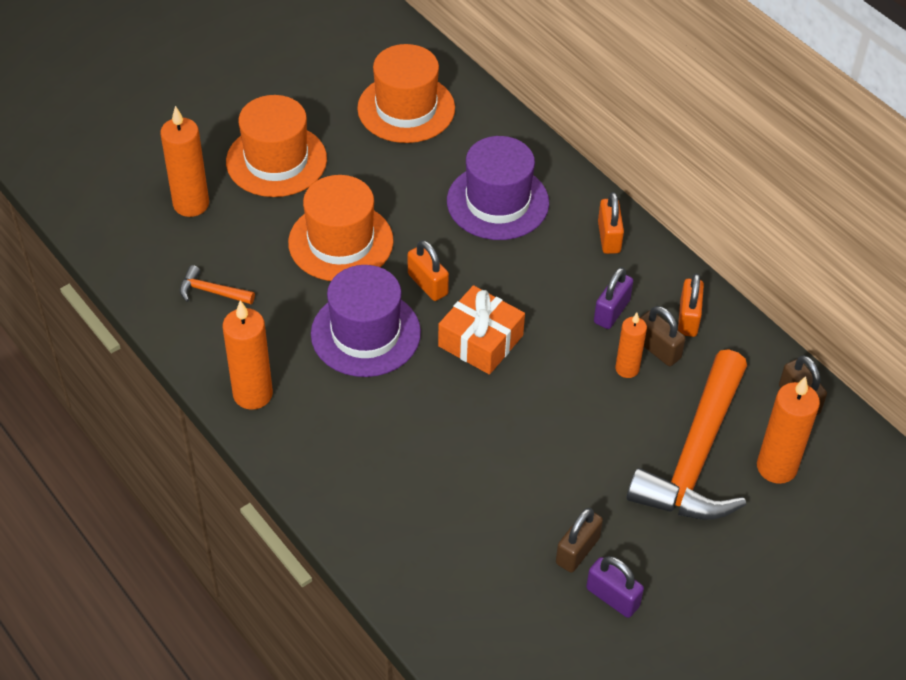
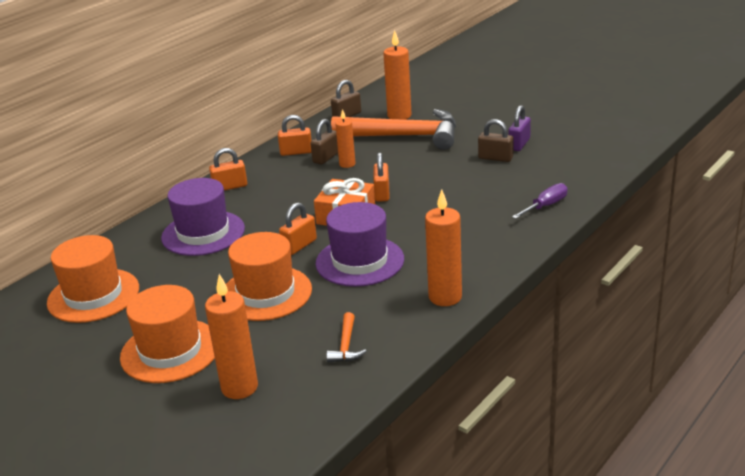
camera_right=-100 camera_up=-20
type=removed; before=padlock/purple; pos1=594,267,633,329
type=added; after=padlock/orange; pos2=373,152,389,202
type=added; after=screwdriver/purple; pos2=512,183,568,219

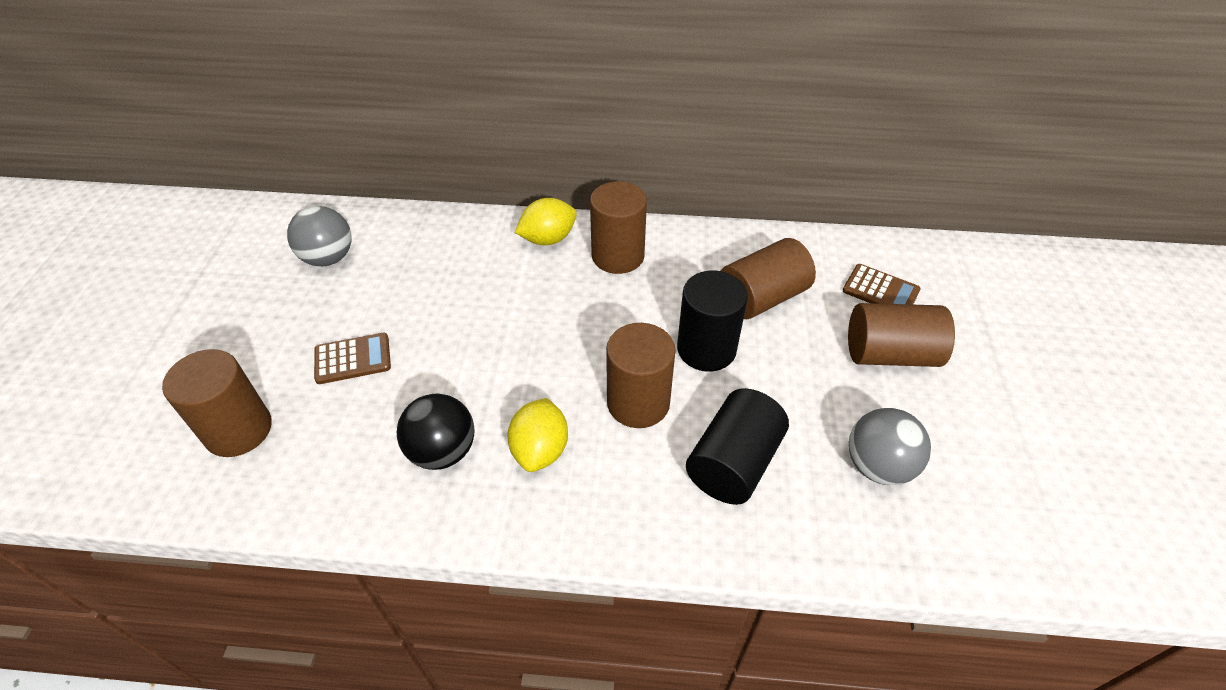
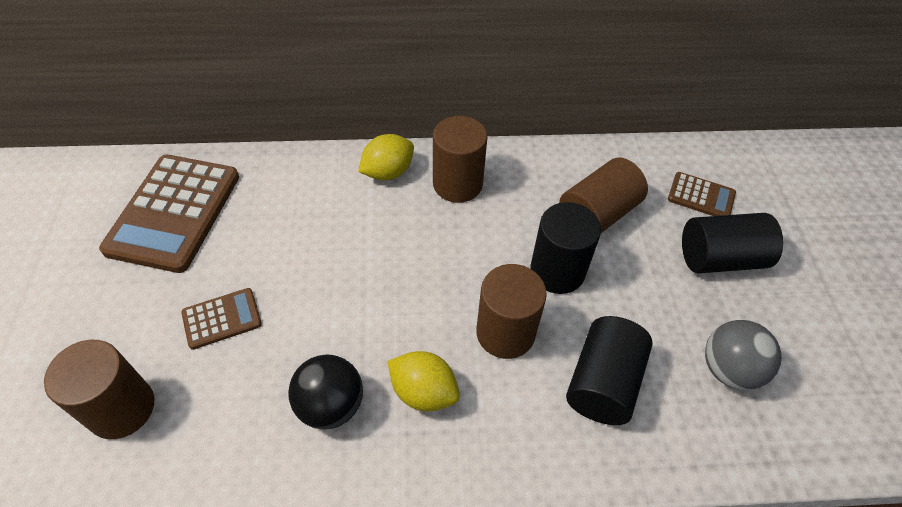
camera_right=-10 camera_up=5
type=replaced; before=ball/grey; after=calculator/brown; pos1=287,206,352,266; pos2=99,155,239,273
type=turned; before=lemon/yellow; pos1=507,398,568,472; pos2=388,351,460,412; turn=-60
type=recoloured; before=cylinder/brown; after=cylinder/black; pos1=848,303,955,367; pos2=682,213,783,273

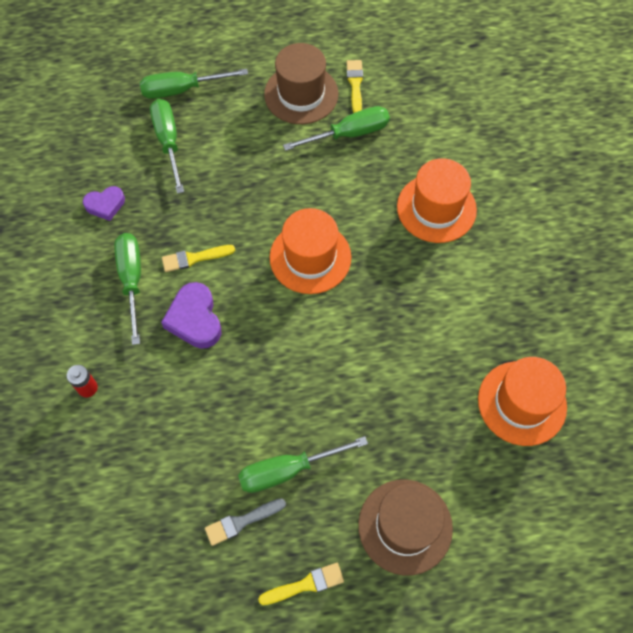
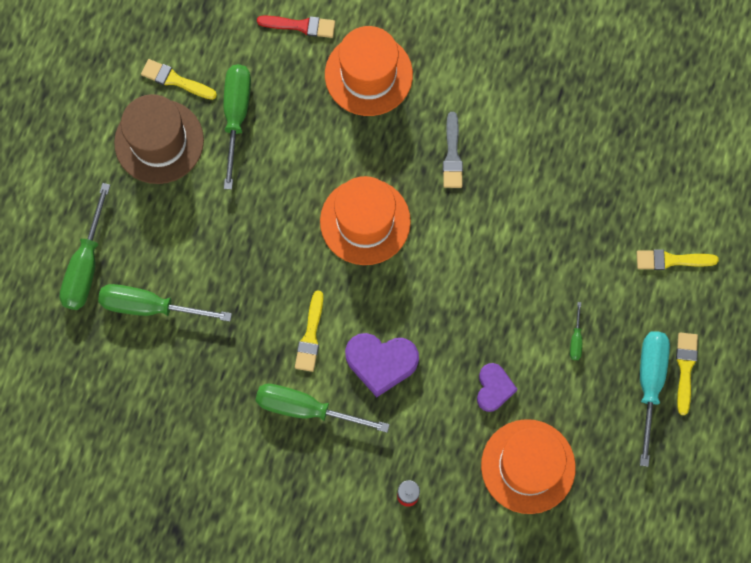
camera_right=-65 camera_up=10
type=moved; before=heart/purple; pos1=83,186,125,221; pos2=477,363,518,412
type=moved; before=brush/grey; pos1=205,498,286,546; pos2=443,112,463,188
type=resized; before=screwdriver/green; pos1=238,436,368,493; pos2=570,302,582,360; scale=0.44
type=replaced; before=hat/brown; after=brush/yellow; pos1=358,480,453,575; pos2=637,250,719,270
type=moved; before=hat/orange; pos1=478,357,567,446; pos2=481,419,576,514
type=added; after=brush/red; pos2=257,15,335,38
type=added; after=screwdriver/turquoise; pos2=640,331,670,467

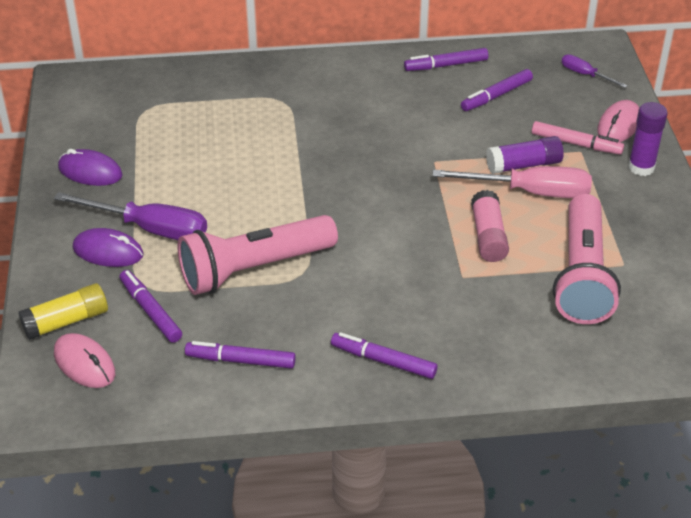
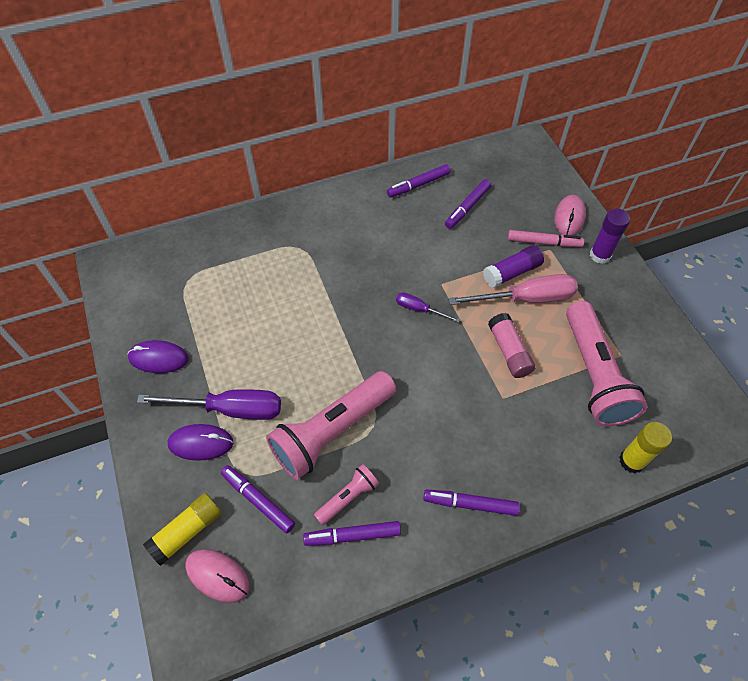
camera_right=-15 camera_up=15
type=moved; before=screwdriver/purple; pos1=562,54,627,88; pos2=396,292,460,323
type=added; after=flashlight/pink; pos2=314,464,379,525
type=added; after=glue stick/yellow; pos2=619,422,672,473

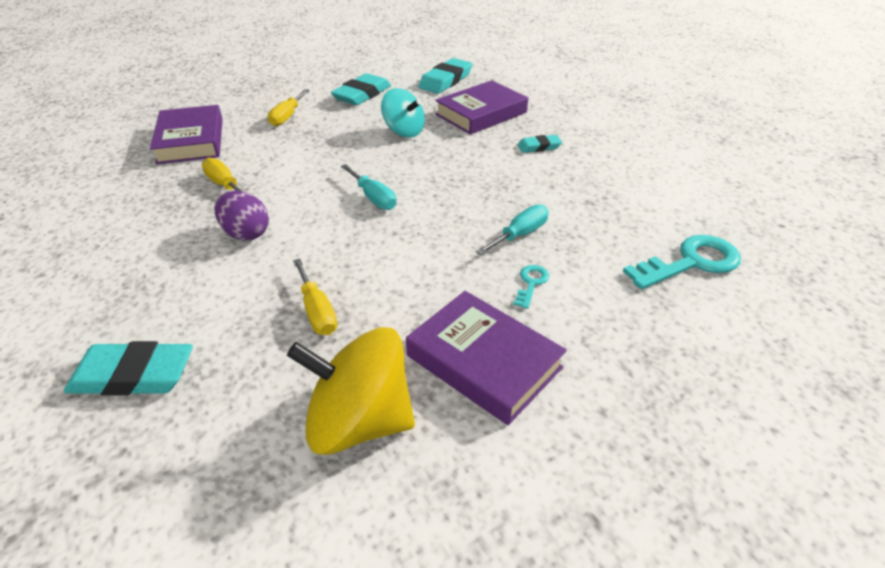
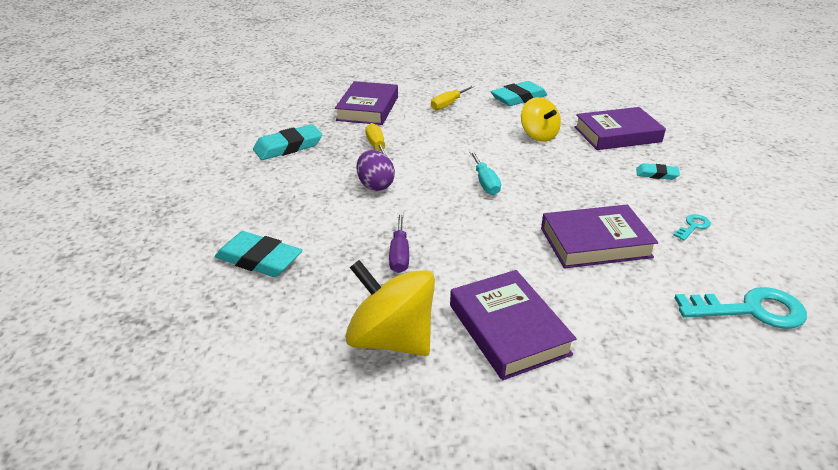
camera_right=25 camera_up=-5
type=recoloured; before=screwdriver/yellow; after=screwdriver/purple; pos1=293,259,337,335; pos2=389,213,409,273
type=recoloured; before=spinning top/turquoise; after=spinning top/yellow; pos1=381,88,425,138; pos2=521,97,561,142
type=moved; before=eraser/turquoise; pos1=419,58,472,94; pos2=253,124,322,160
type=replaced; before=screwdriver/turquoise; after=book/purple; pos1=476,205,549,255; pos2=541,205,658,269
type=moved; before=key/turquoise; pos1=513,265,549,309; pos2=673,214,711,241

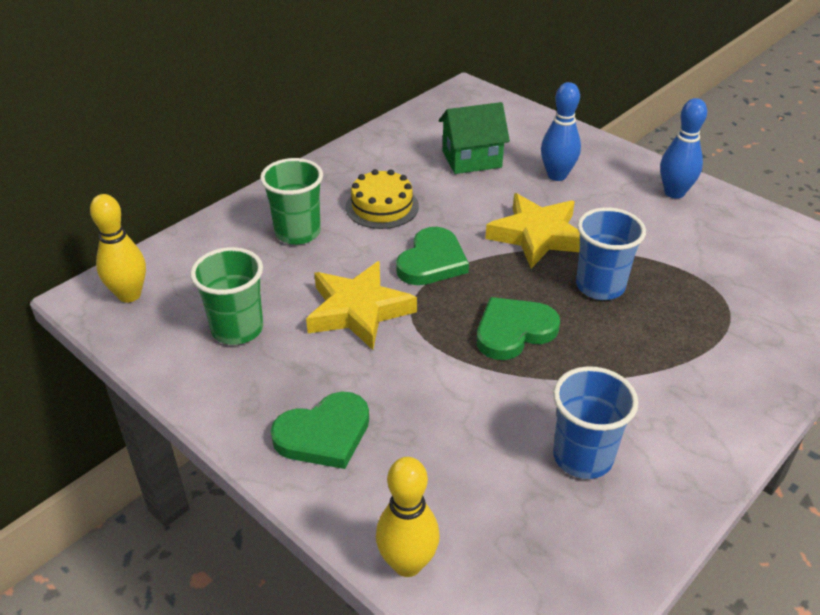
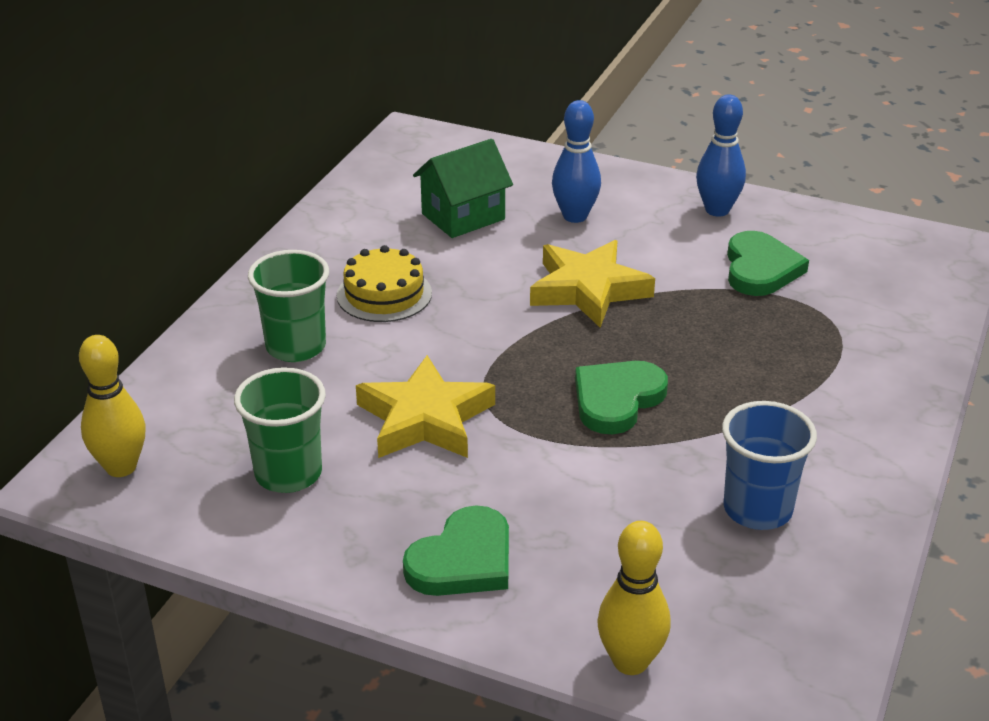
camera_right=-20 camera_up=-5
type=moved; before=heart/green; pos1=396,227,469,285; pos2=727,231,809,296
type=removed; before=cup/blue; pos1=576,207,646,300

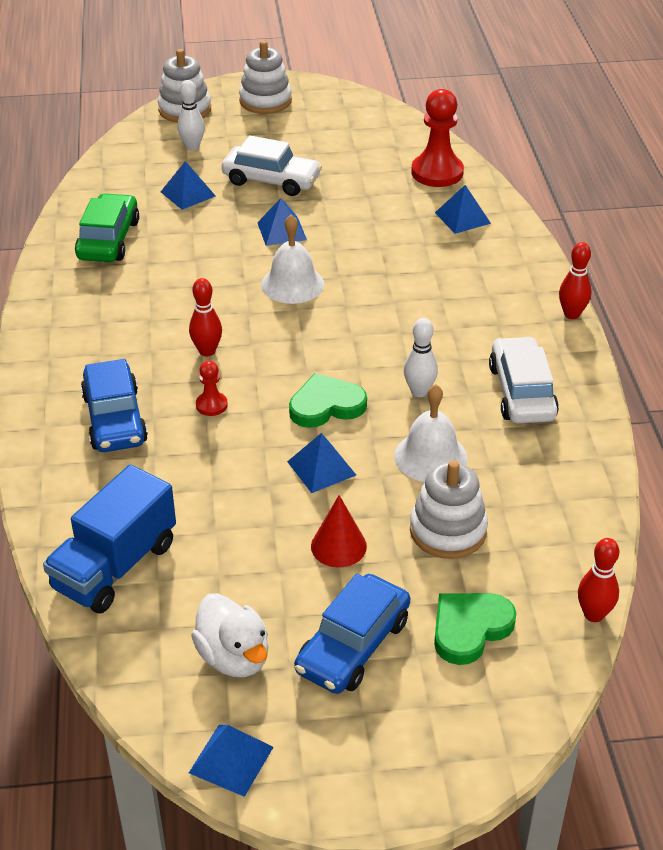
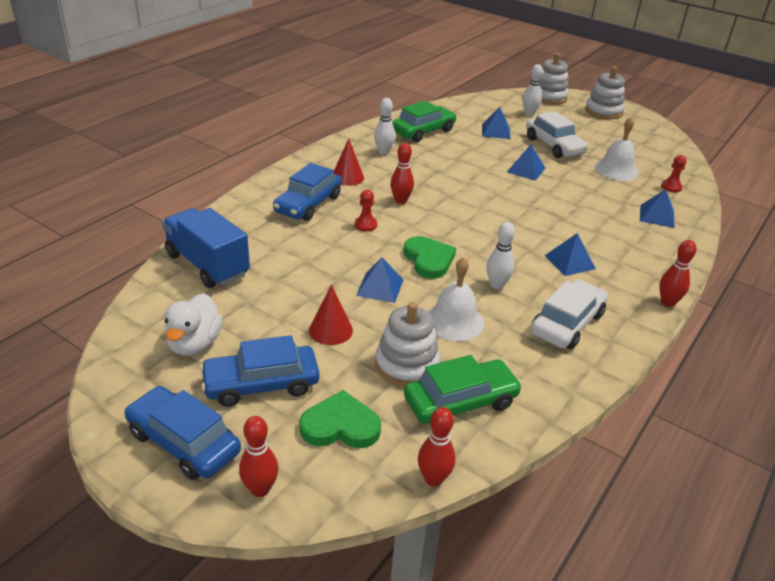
camera_right=40 camera_up=-5
type=turned; before=truck/blue; pos1=43,465,176,614; pos2=162,208,250,288; turn=60
type=moved; before=pyramid/blue; pos1=189,725,273,797; pos2=544,233,596,276
type=moved; before=bell/white; pos1=261,215,324,304; pos2=595,117,639,181
type=turned; before=heart/green; pos1=289,373,367,428; pos2=403,236,456,279; turn=45
type=resized; before=pawn/red; pos1=411,89,464,187; pos2=661,155,686,193; scale=0.49
type=added; after=car/blue; pos2=125,386,241,480
type=added; after=bowling pin/red; pos2=239,416,278,497
type=added; after=cone/red; pos2=333,138,364,186
type=added; after=bowling pin/white; pos2=374,98,395,155
type=added; after=car/green; pos2=404,355,522,424

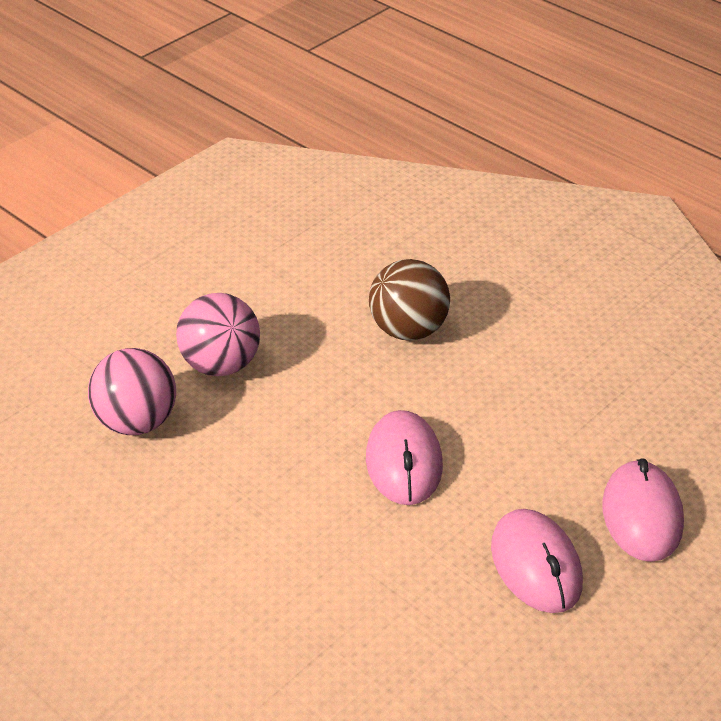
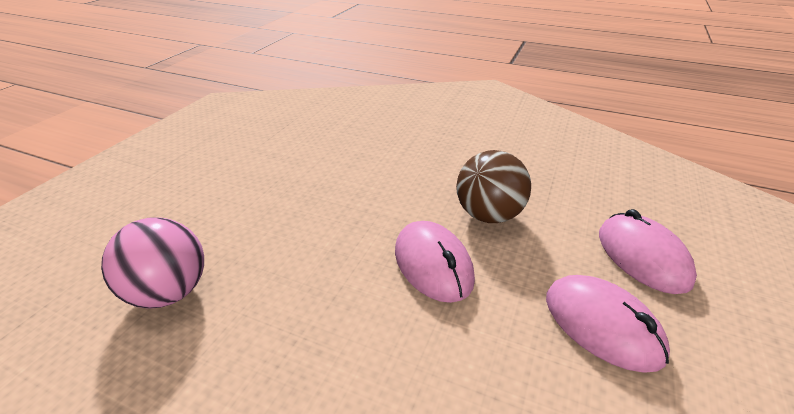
camera_right=-20 camera_up=-5
type=removed; before=ball/pink; pos1=176,293,260,376
type=moved; before=ball/brown; pos1=369,259,450,340; pos2=456,150,531,223

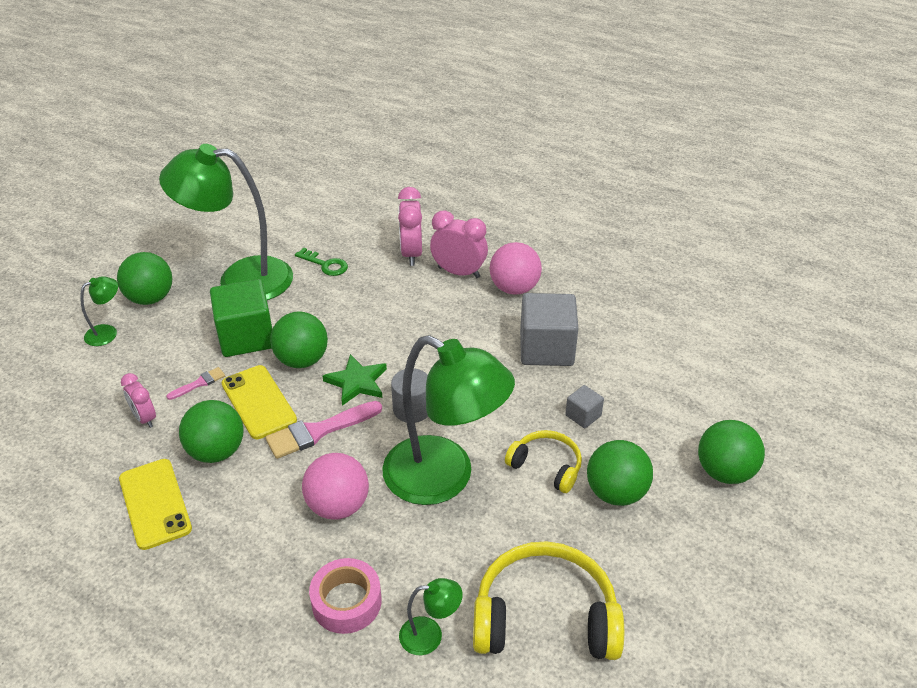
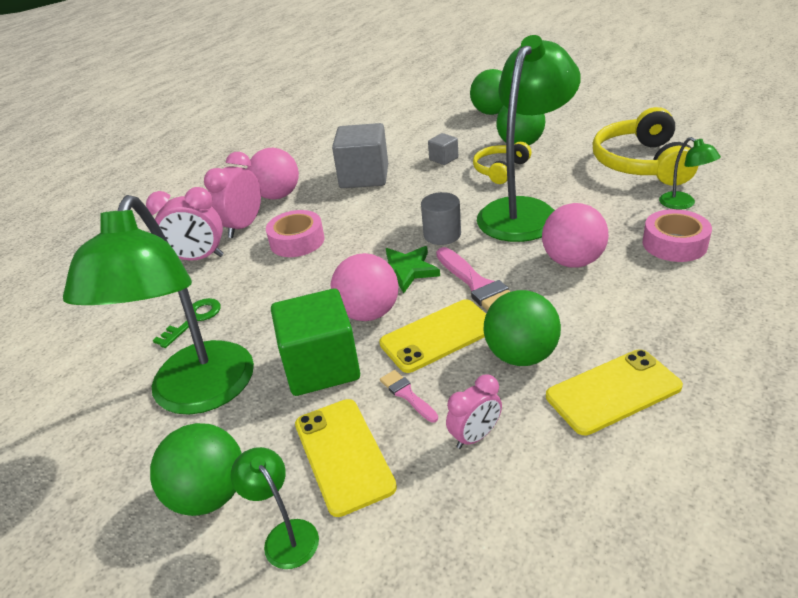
camera_right=-85 camera_up=-5
type=recoloured; before=ball/green; after=ball/pink; pos1=270,312,328,368; pos2=331,253,398,321
type=turned; before=lamp/green; pos1=399,578,463,655; pos2=659,137,721,210; turn=150
type=added; after=tape/pink; pos2=266,210,324,257
type=added; after=phone/yellow; pos2=295,399,397,517

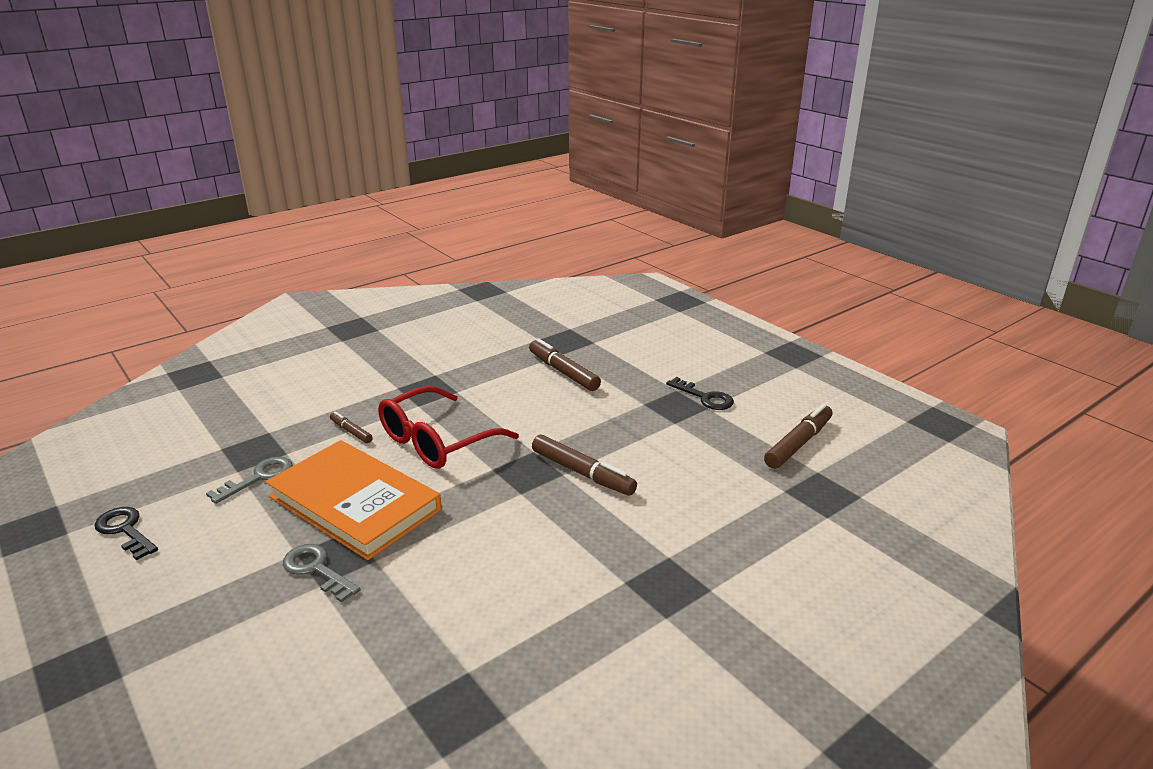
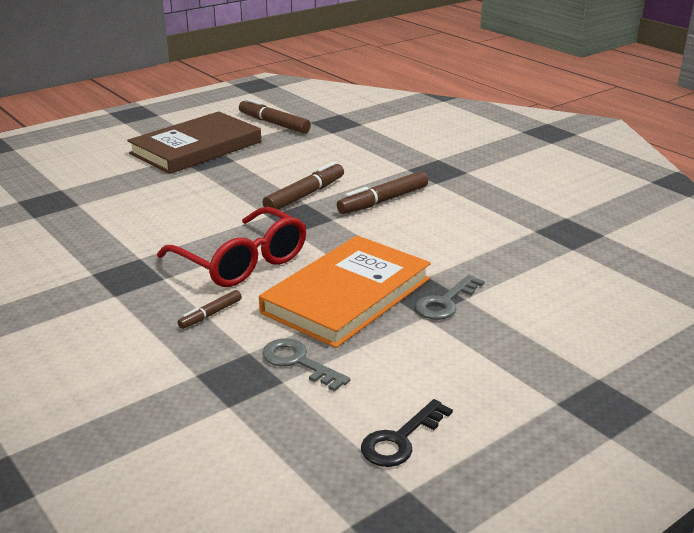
camera_right=-90 camera_up=0
type=moved; before=marker/brown; pos1=529,338,601,391; pos2=337,171,428,214
type=replaced; before=key/black; after=book/brown; pos1=666,377,734,410; pos2=127,111,261,174

